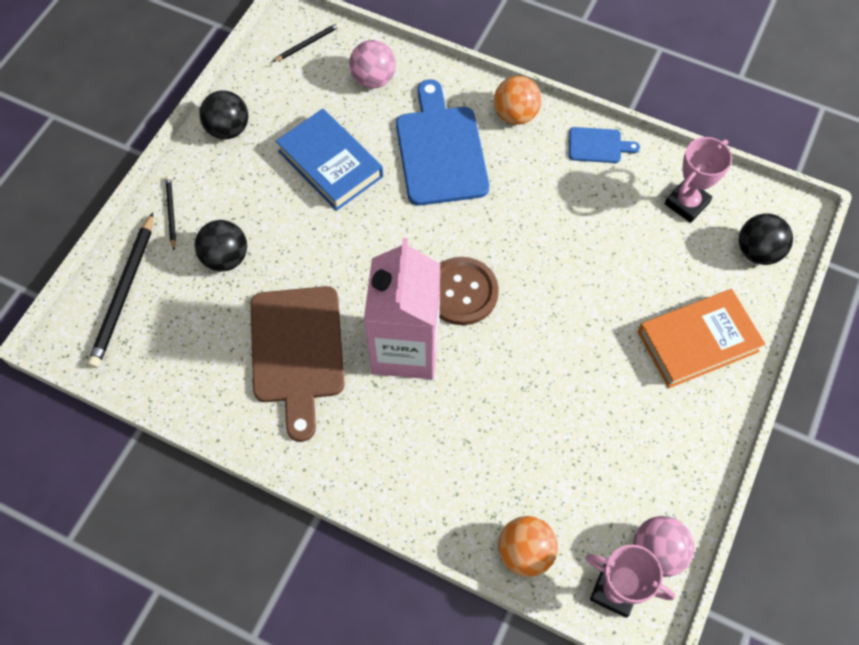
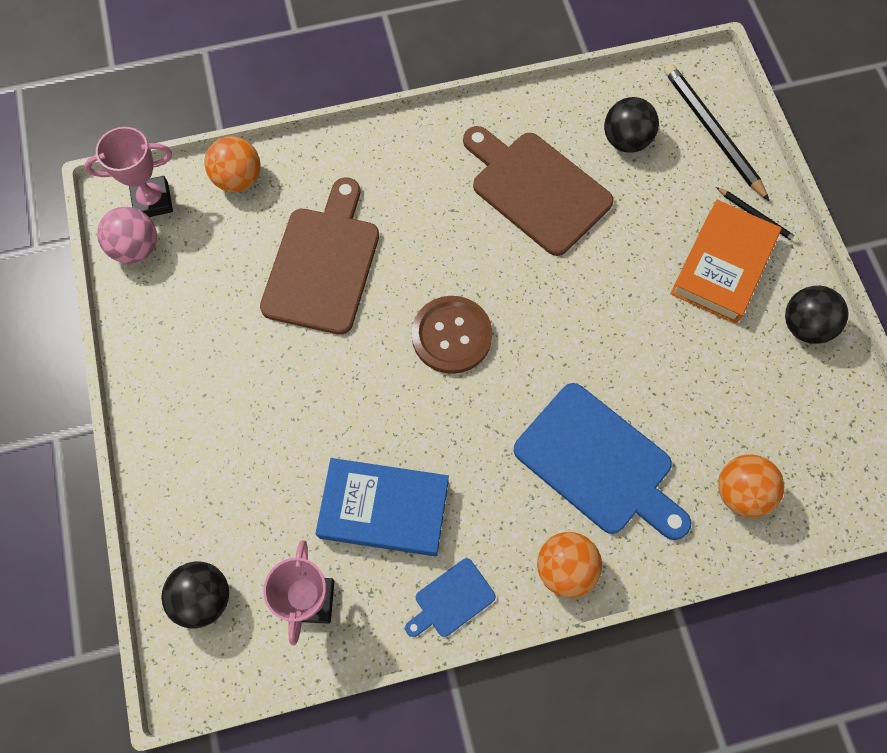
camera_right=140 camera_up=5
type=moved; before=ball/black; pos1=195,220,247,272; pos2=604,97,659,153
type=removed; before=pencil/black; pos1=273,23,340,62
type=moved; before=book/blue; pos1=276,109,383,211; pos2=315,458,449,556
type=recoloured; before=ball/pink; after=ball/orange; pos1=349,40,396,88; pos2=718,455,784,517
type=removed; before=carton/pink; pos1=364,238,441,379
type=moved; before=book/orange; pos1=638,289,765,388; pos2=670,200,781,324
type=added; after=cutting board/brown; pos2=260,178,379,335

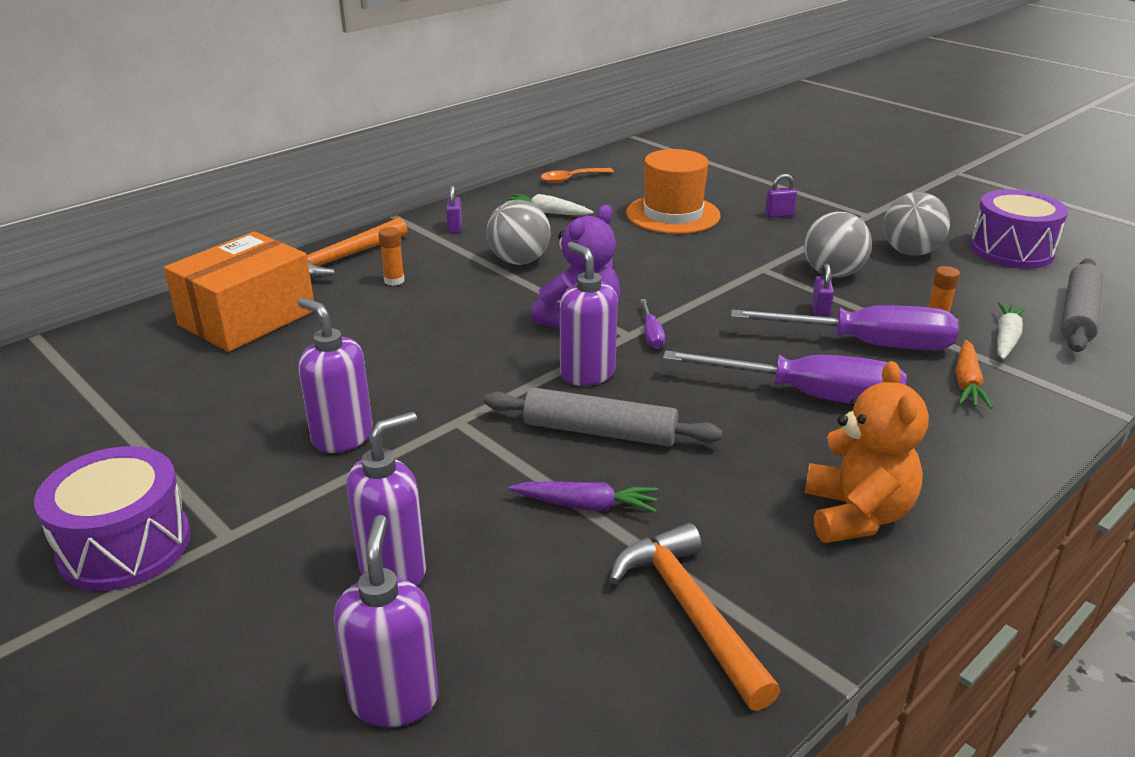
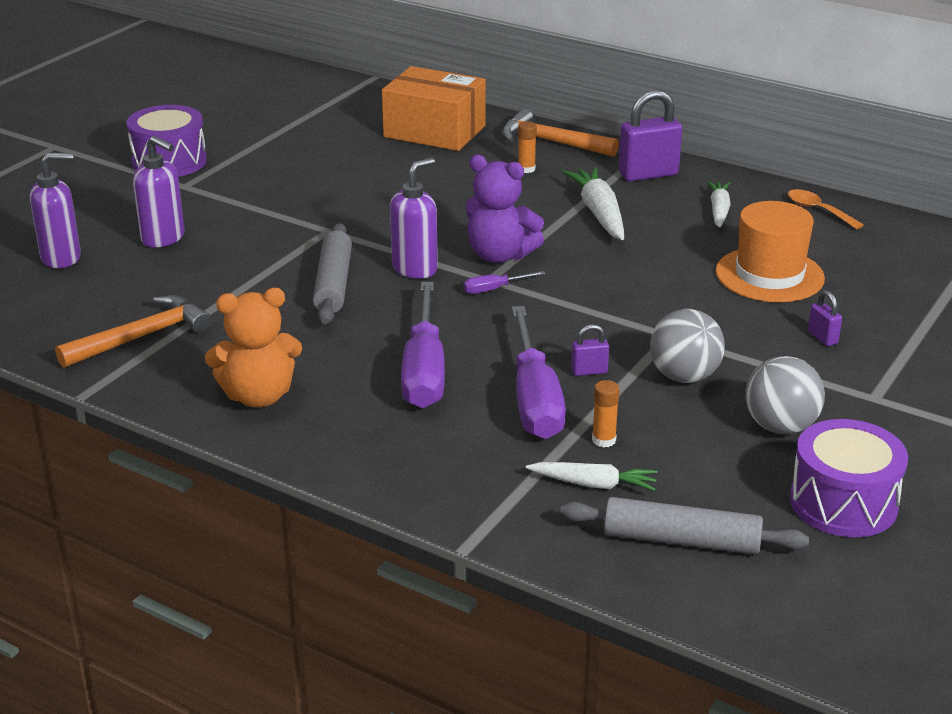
camera_right=75 camera_up=0
type=removed; before=soap dispenser/purple; pos1=298,297,373,453
type=resized; before=padlock/purple; pos1=446,185,462,233; pos2=619,90,682,181; scale=2.05
type=replaced; before=ball/grey; after=carrot/white; pos1=486,200,551,265; pos2=562,167,624,240
type=removed; before=carrot/purple; pos1=509,481,658,513
type=removed; before=carrot/orange; pos1=955,340,993,409

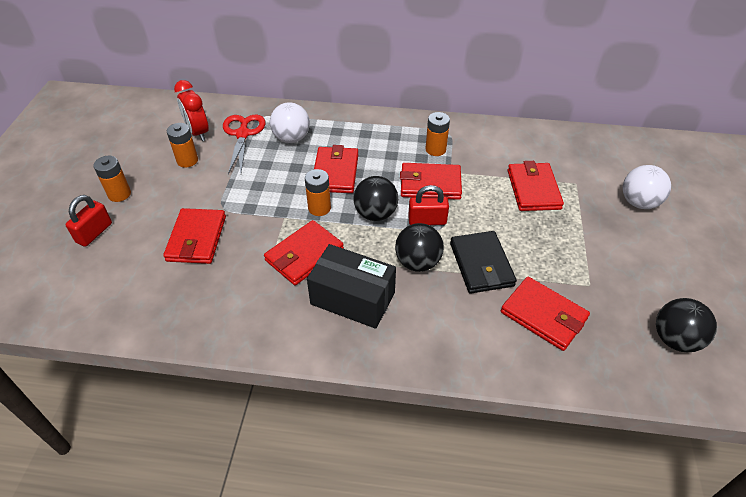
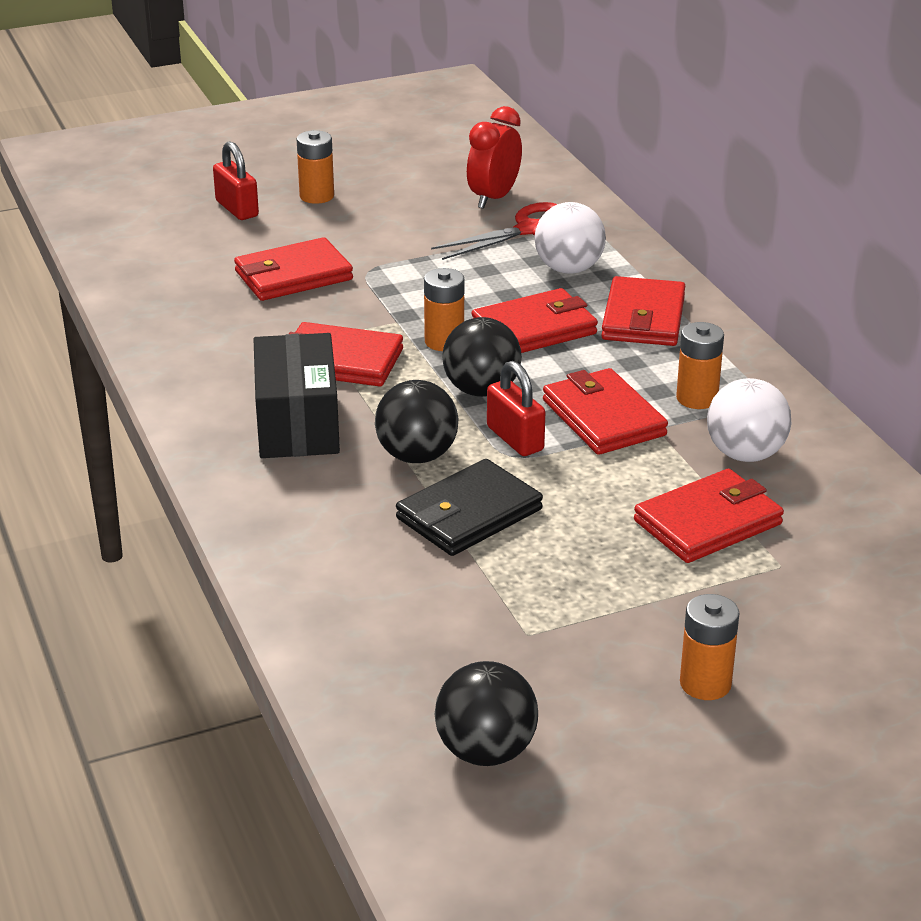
camera_right=60 camera_up=-15
type=turned; before=padlock/red; pos1=65,195,112,247; pos2=213,141,259,220; turn=60
type=moved; before=battery/orange; pos1=167,123,198,168; pos2=680,594,740,700
type=moved; before=wallet/red; pos1=501,277,590,351; pos2=601,276,685,346
type=moved; before=ball/white; pos1=623,165,671,209; pos2=707,378,792,462

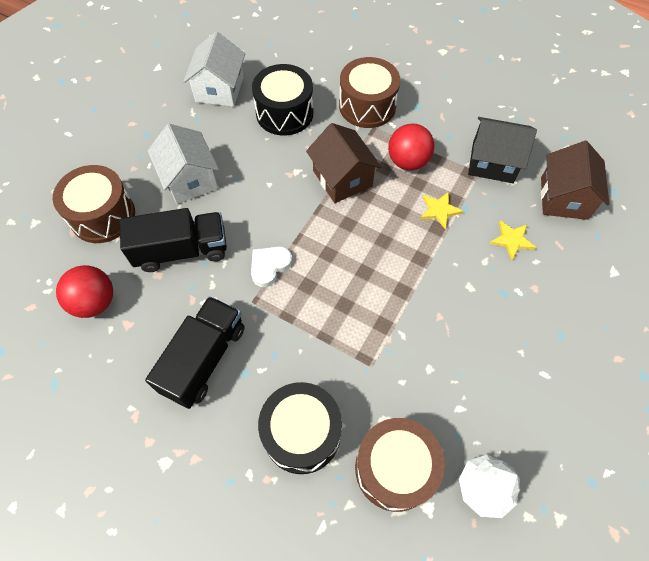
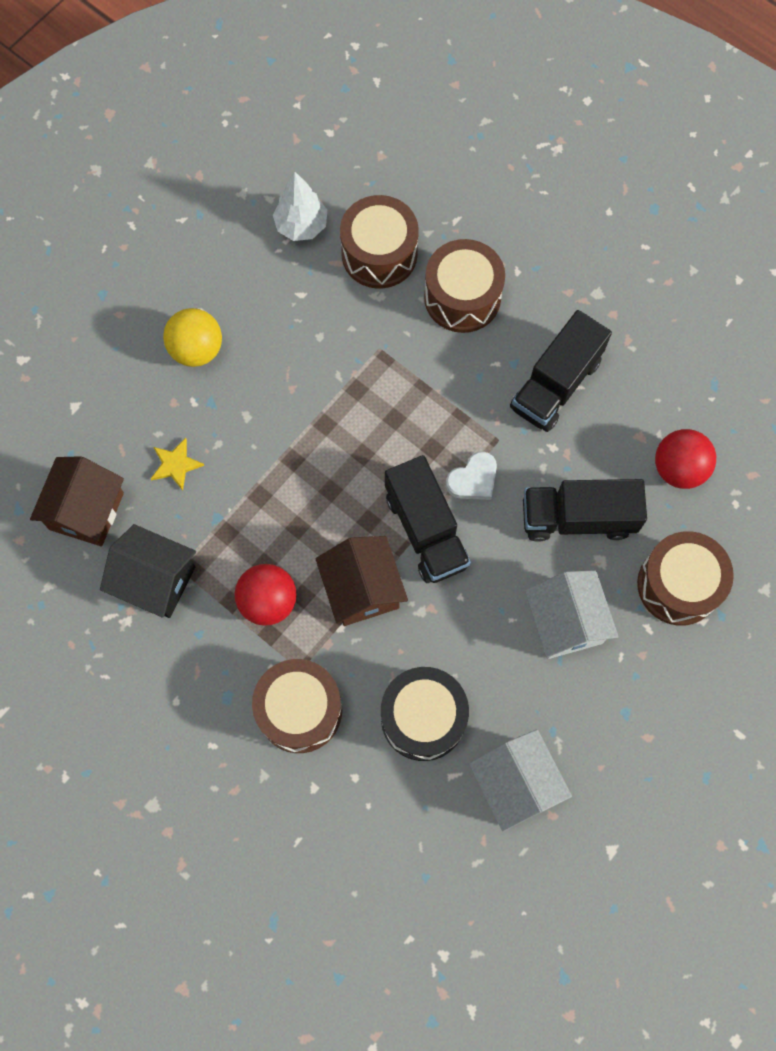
camera_right=-170 camera_up=10
type=turned; before=house/white; pos1=183,31,245,107; pos2=469,729,572,832; turn=-45
type=recoloured; before=drum/black; after=drum/brown; pos1=258,382,342,474; pos2=424,239,505,333
type=removed; before=star/yellow; pos1=421,192,463,230
type=added; after=ball/yellow; pos2=163,308,222,367
type=added; after=truck/black; pos2=385,455,471,583

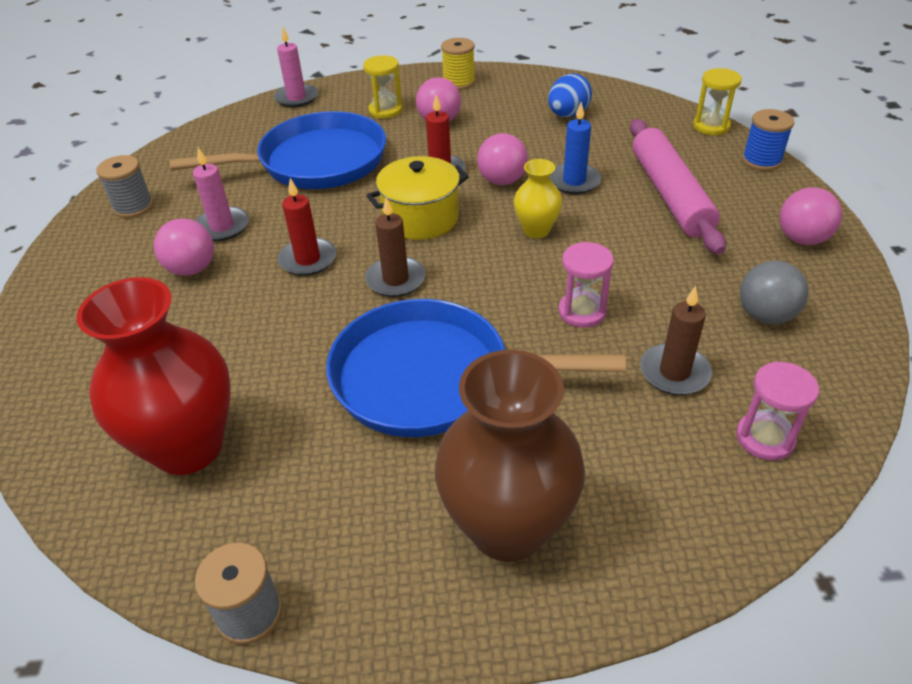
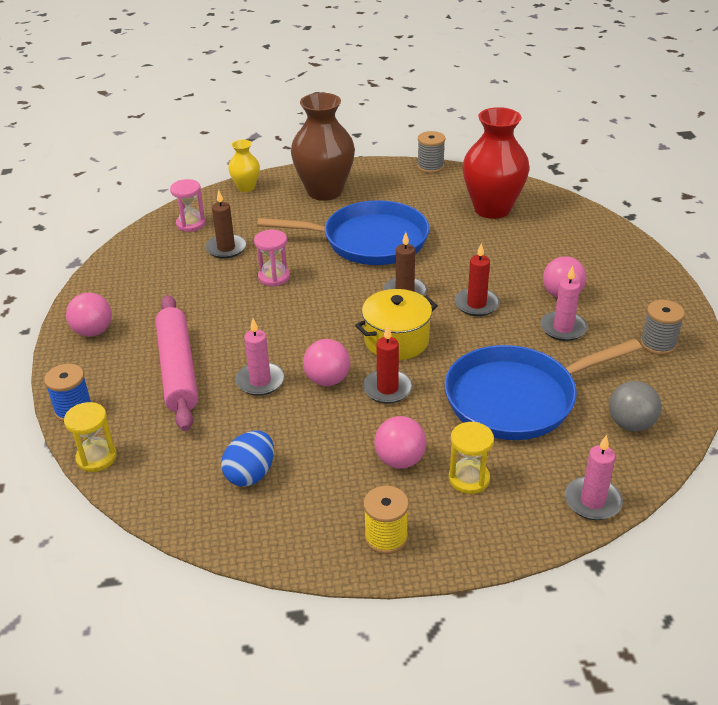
camera_right=175 camera_up=-5
type=moved; before=vase/yellow; pos1=514,159,562,238; pos2=228,140,260,192
type=recoloured; before=candle/blue; after=candle/pink; pos1=550,102,601,194; pos2=235,318,285,396
type=moved; before=ball/grey; pos1=740,261,809,324; pos2=609,381,661,432

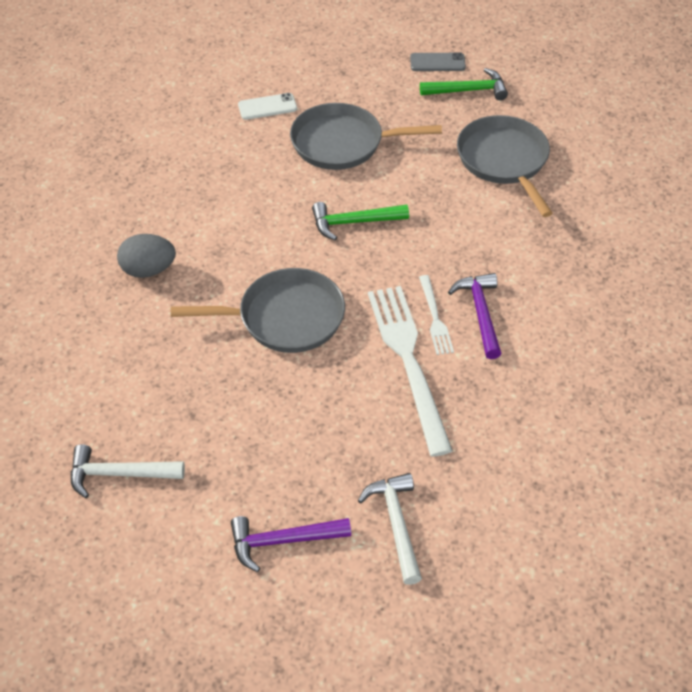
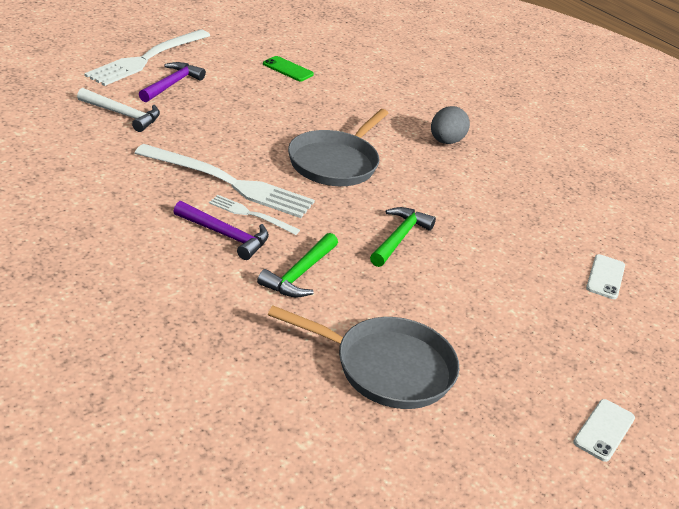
camera_right=120 camera_up=-15
type=replaced; before=hammer/white; after=phone/green; pos1=71,444,185,498; pos2=263,56,314,81
type=removed; before=pan/grey; pos1=290,103,442,170
type=recoloured; before=phone/grey; after=phone/white; pos1=410,52,466,71; pos2=573,399,635,462
type=moved; before=hammer/green; pos1=420,68,508,100; pos2=257,233,338,297
type=added; after=fork/white; pos2=84,29,210,86

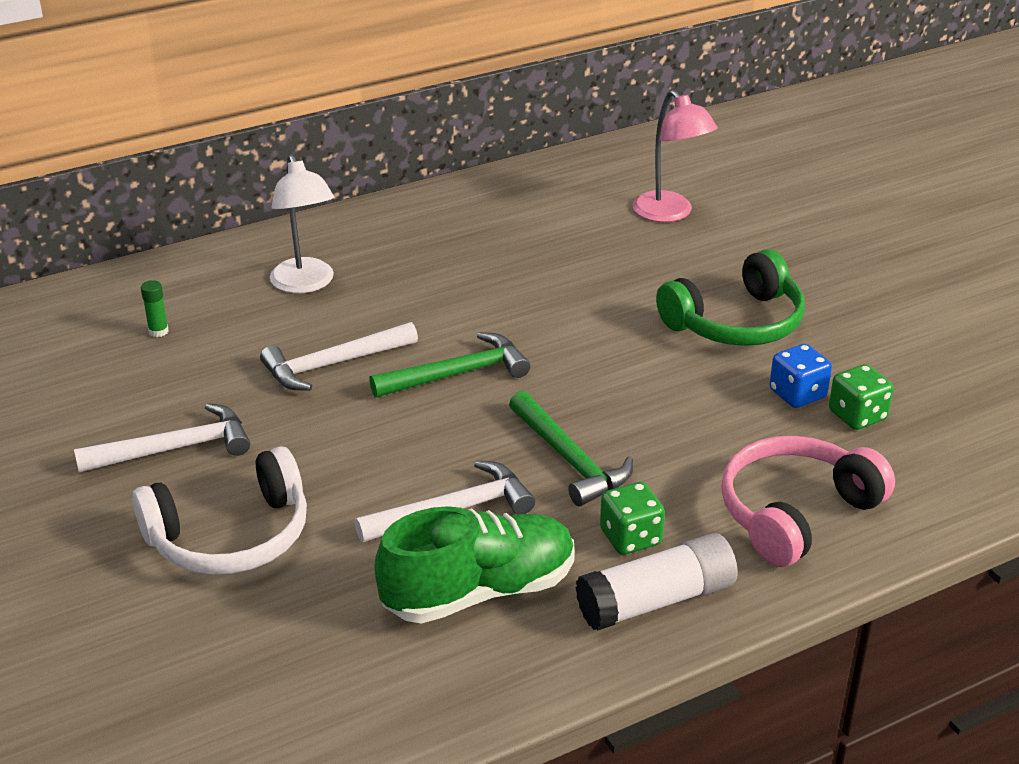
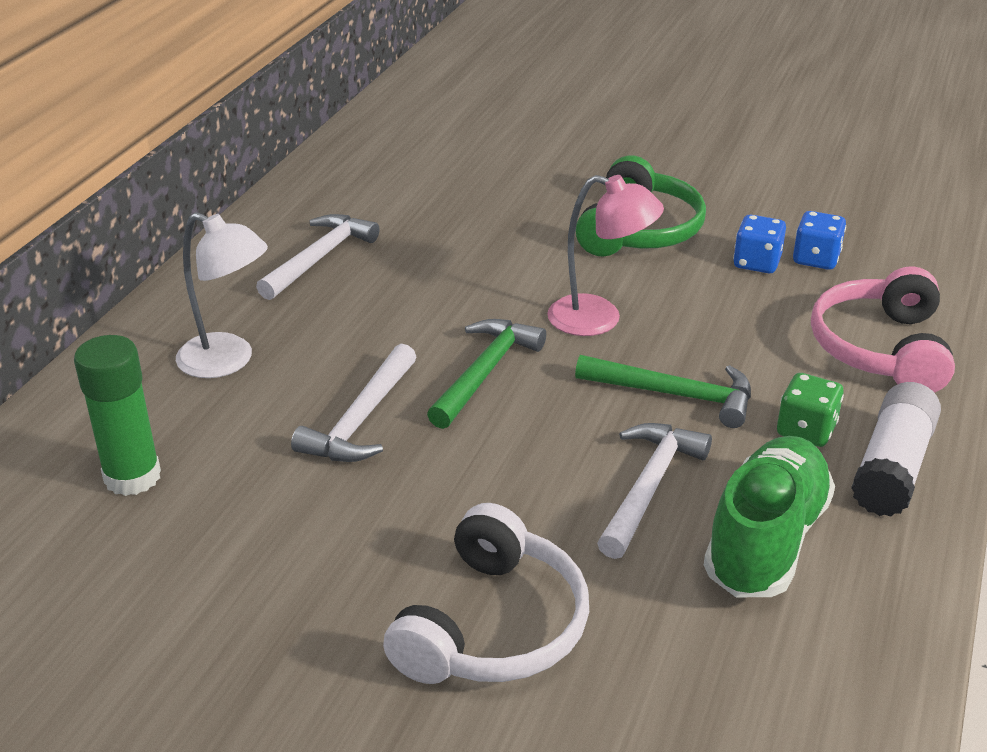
camera_right=-40 camera_up=0
type=moved; before=hammer/white; pos1=74,403,250,472; pos2=256,214,380,300
type=resized; before=glue stick/green; pos1=141,280,169,337; pos2=74,335,161,496; scale=2.23
type=moved; before=lamp/pink; pos1=633,90,717,222; pos2=547,175,664,336
type=recoloured; before=dice/green; after=dice/blue; pos1=829,364,893,430; pos2=793,211,846,270

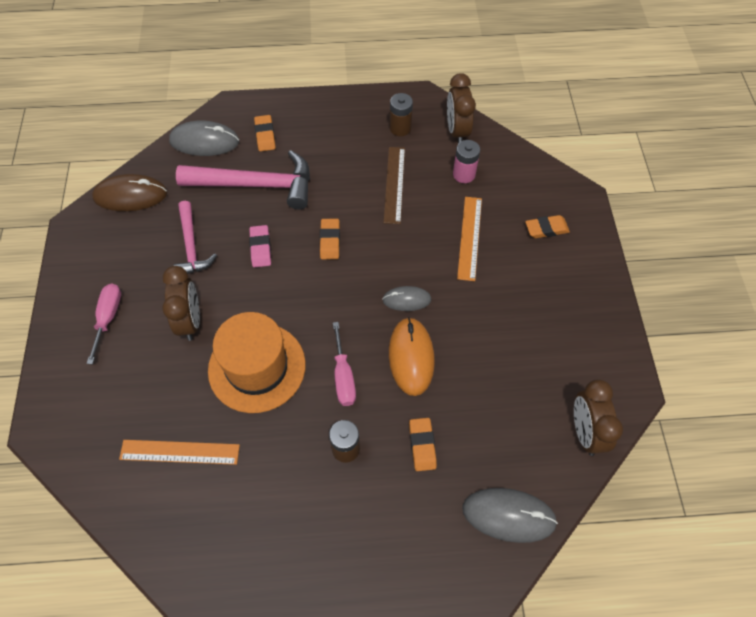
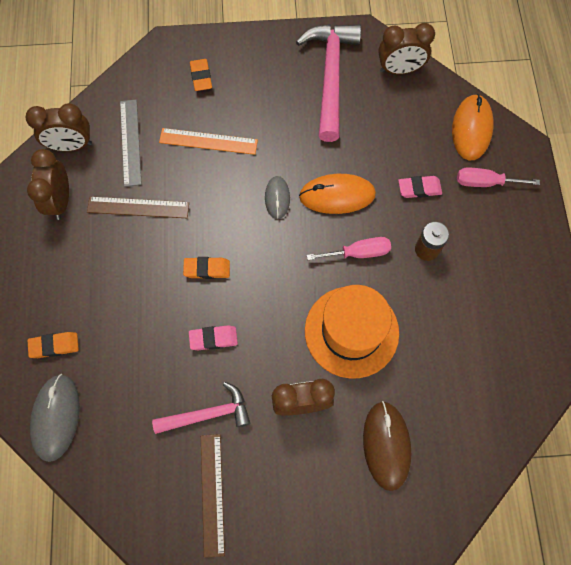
camera_right=-90 camera_up=10
type=moved; before=screwdriver/pink; pos1=86,283,121,364; pos2=457,168,540,187
type=moved; before=mouse/brown; pos1=92,174,167,211; pos2=363,401,411,491
type=removed; before=ruler/orange; pos1=119,440,240,465
type=moved; before=hammer/pink; pos1=176,150,310,209; pos2=296,24,361,142
type=replaced; before=battery/brown; after=clock/brown; pos1=390,93,413,136; pos2=27,149,69,220
type=recoloured; before=eraser/orange; after=eraser/pink; pos1=409,418,437,471; pos2=398,176,442,198
type=replaced; before=battery/pink; after=ruler/grey; pos1=453,140,480,183; pos2=120,100,142,187
type=recoloured; before=mouse/grey; after=mouse/orange; pos1=462,488,558,543; pos2=452,94,494,160
type=added; after=ruler/brown; pos2=201,434,225,558

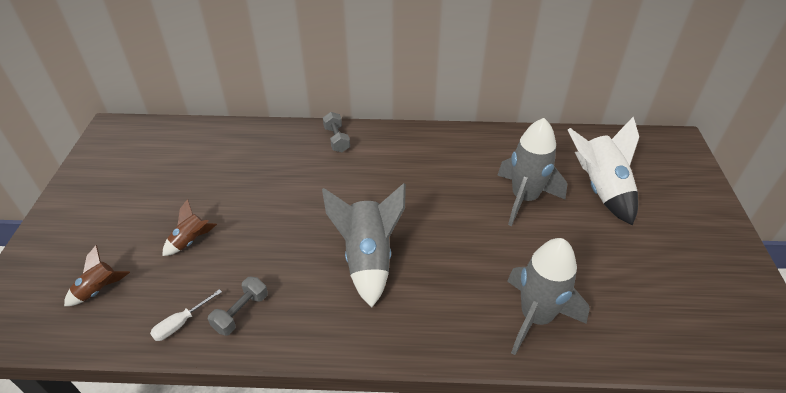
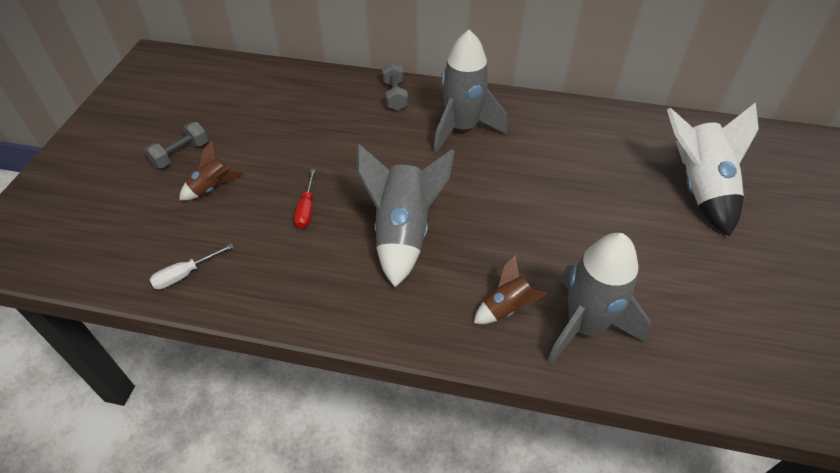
camera_right=10 camera_up=5
type=moved; before=rocket/brown; pos1=64,245,130,306; pos2=474,255,548,324
type=moved; before=dumbbell/grey; pos1=208,277,268,336; pos2=144,122,208,168
type=moved; before=rocket/grey; pos1=497,118,567,226; pos2=433,29,507,154
type=added; after=screwdriver/red; pos2=294,169,316,229

